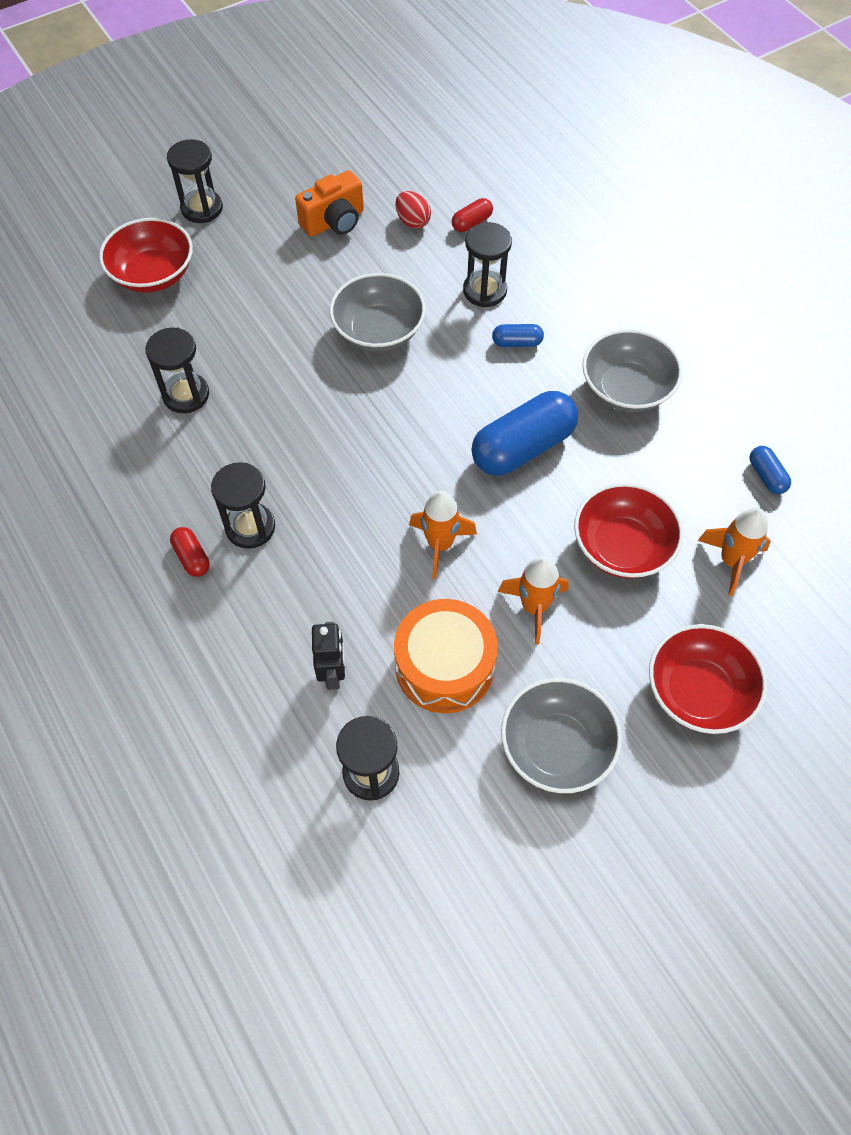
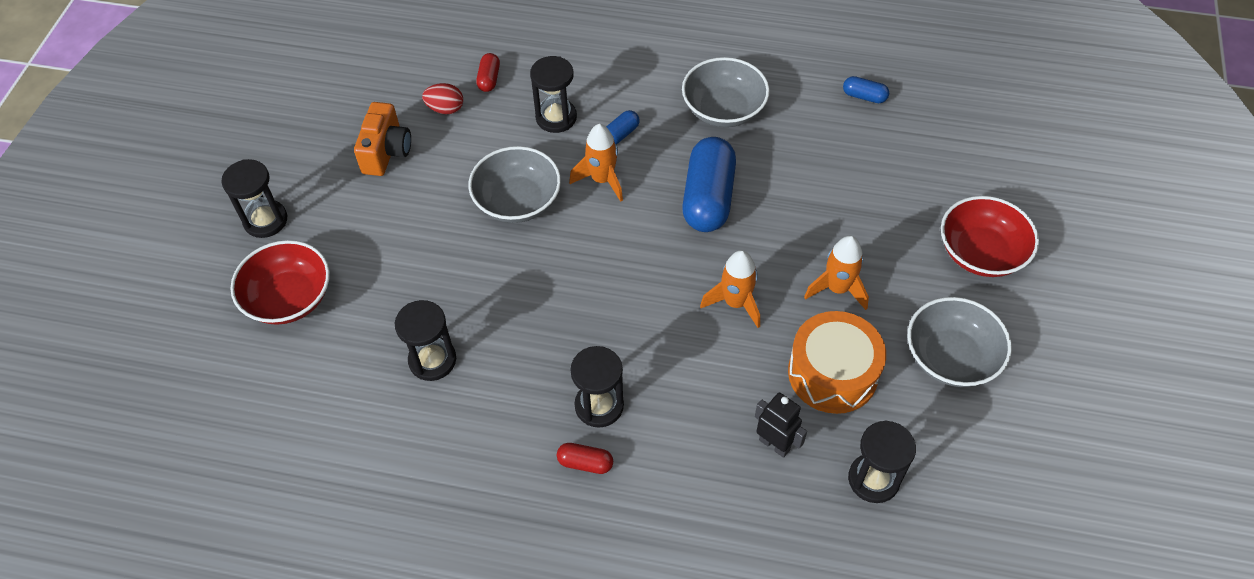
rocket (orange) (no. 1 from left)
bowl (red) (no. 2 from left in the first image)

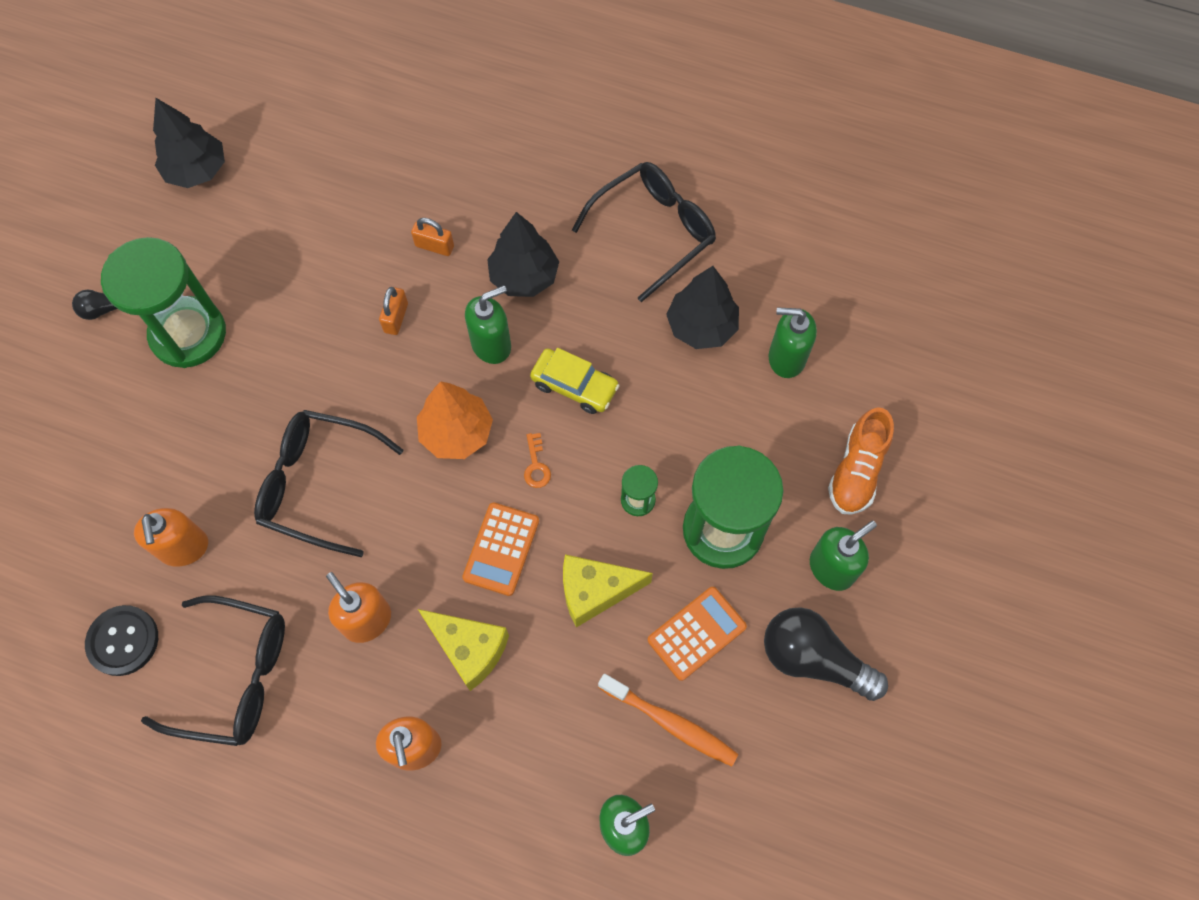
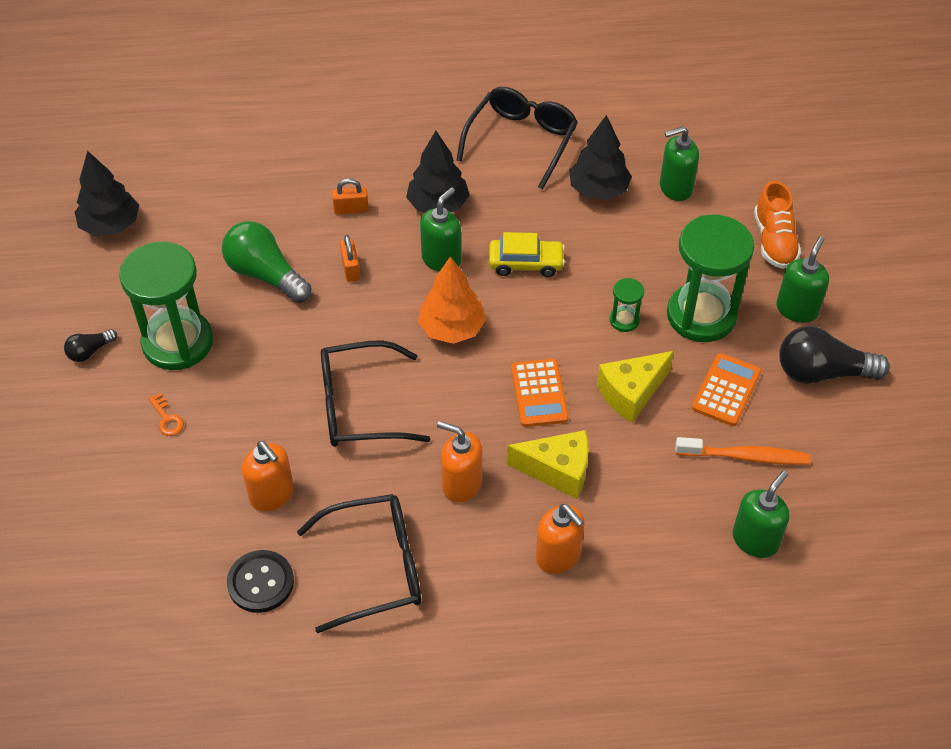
key (orange)
light bulb (green)

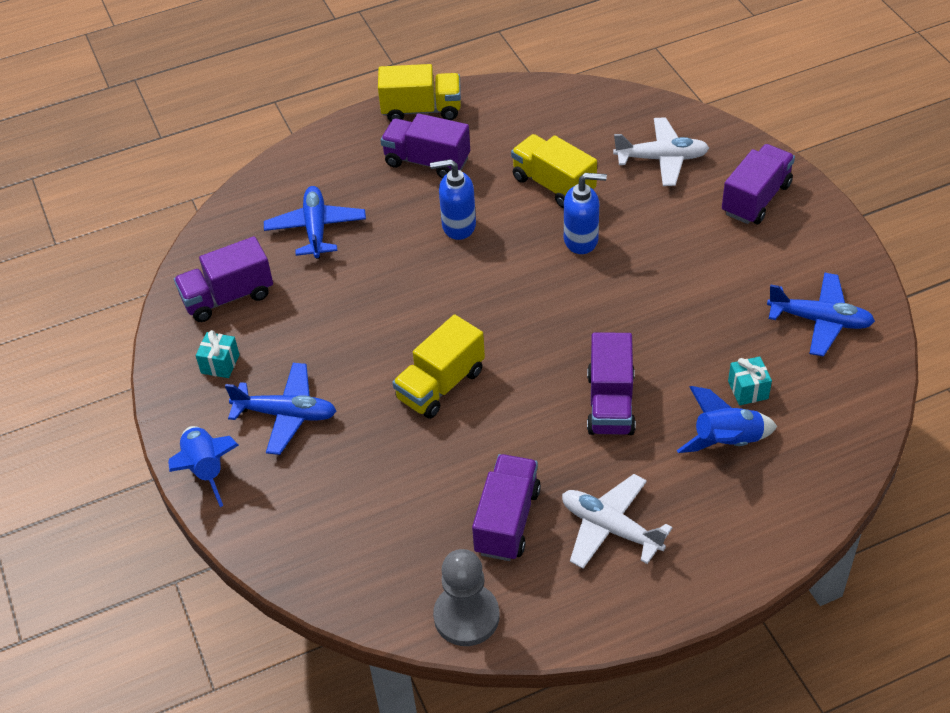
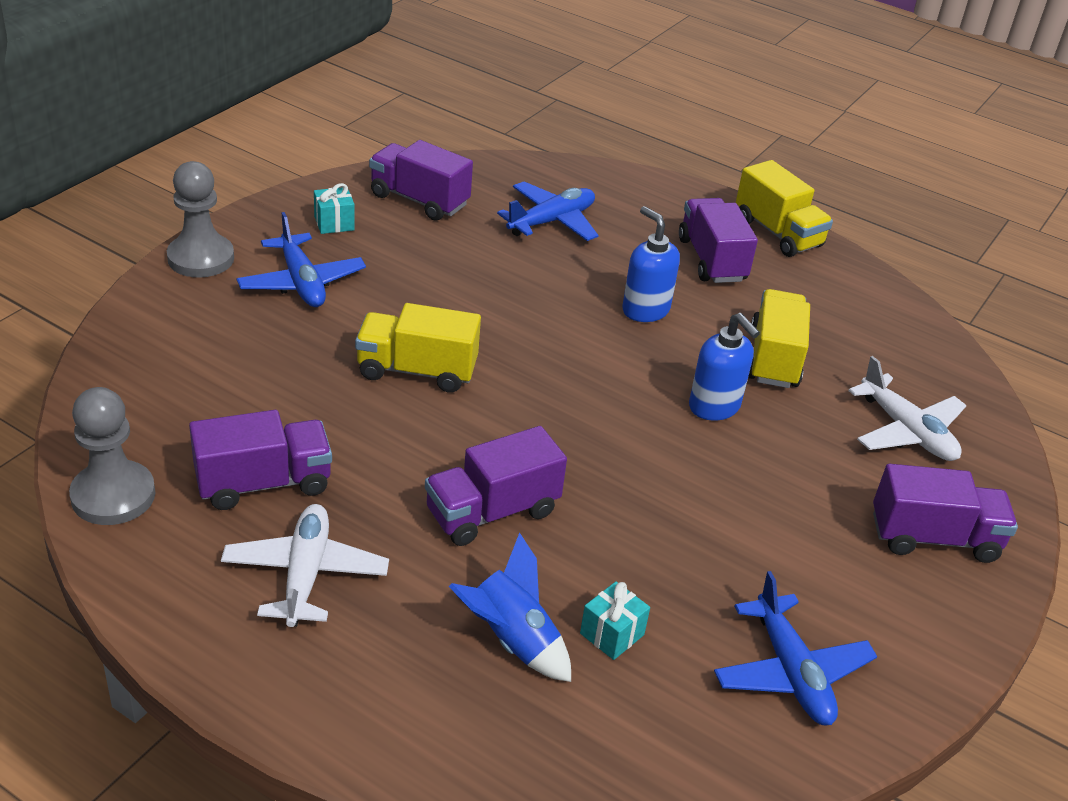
pawn (grey) (no. 2 from left)

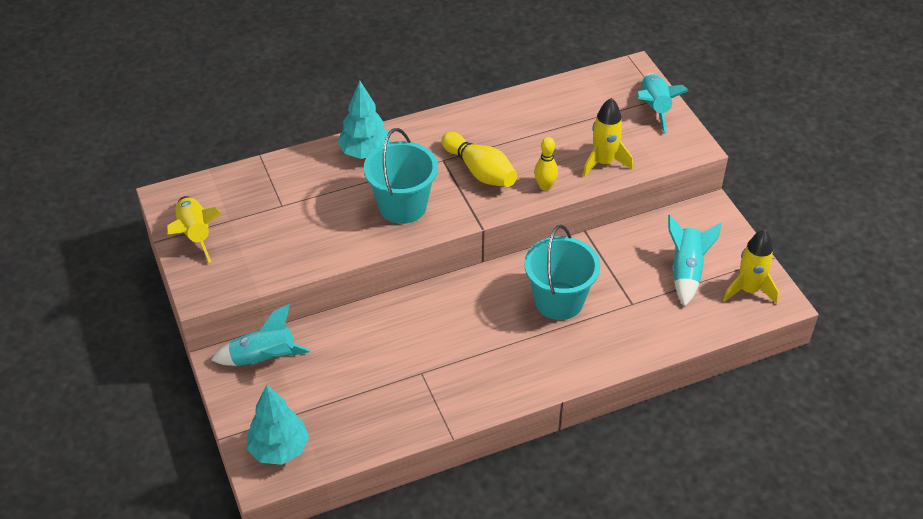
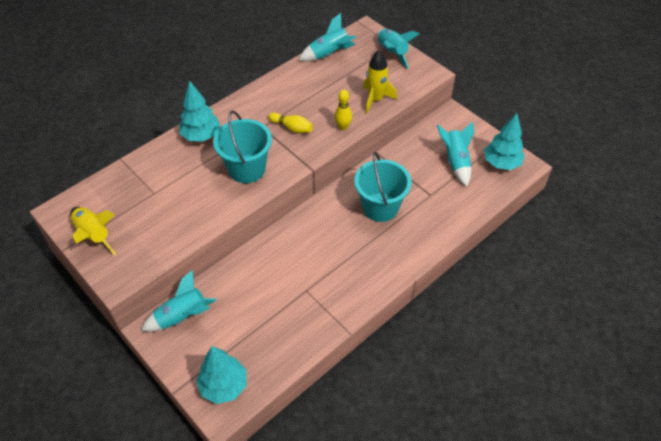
bowling pin (yellow) (no. 1 from left)
rocket (turquoise) (no. 2 from left)
tree (turquoise) (no. 3 from left)

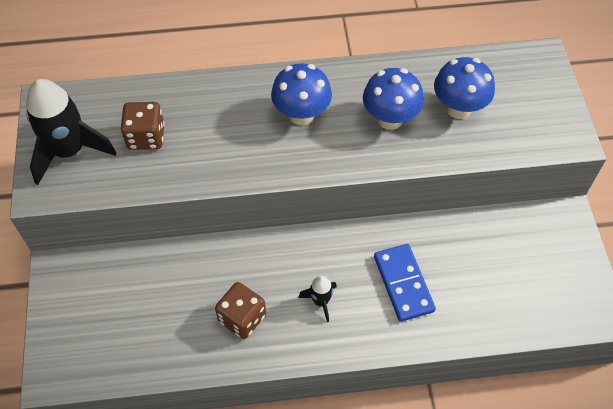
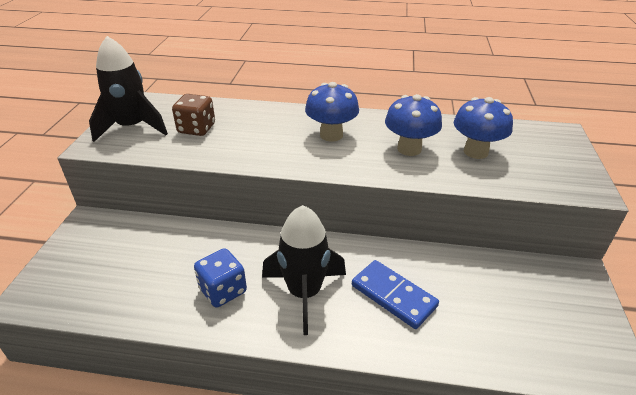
dice (blue)
rocket (black) (no. 2 from left)
domino (blue)

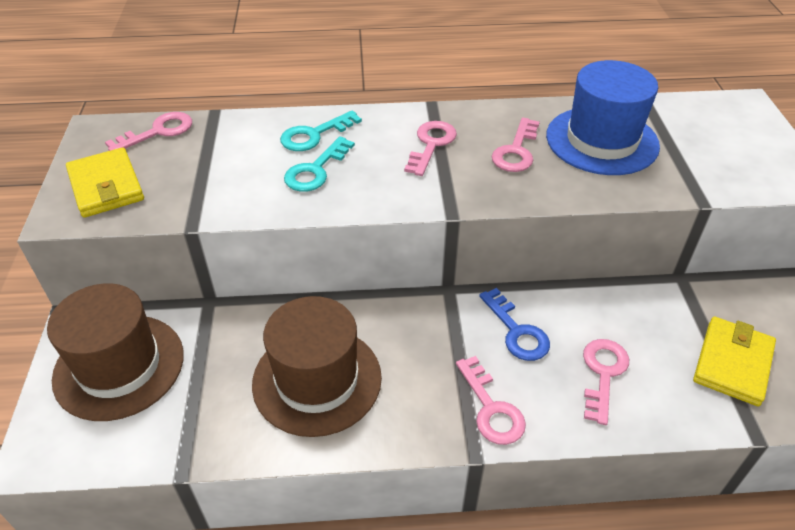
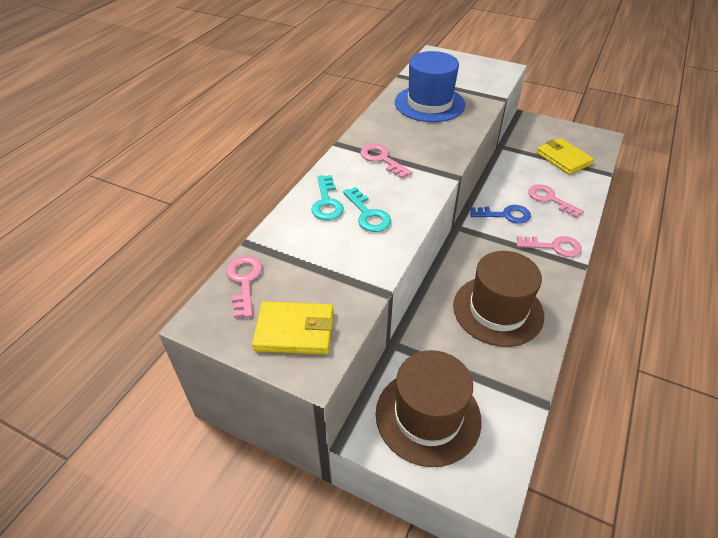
key (pink) (no. 4 from left in the first image)

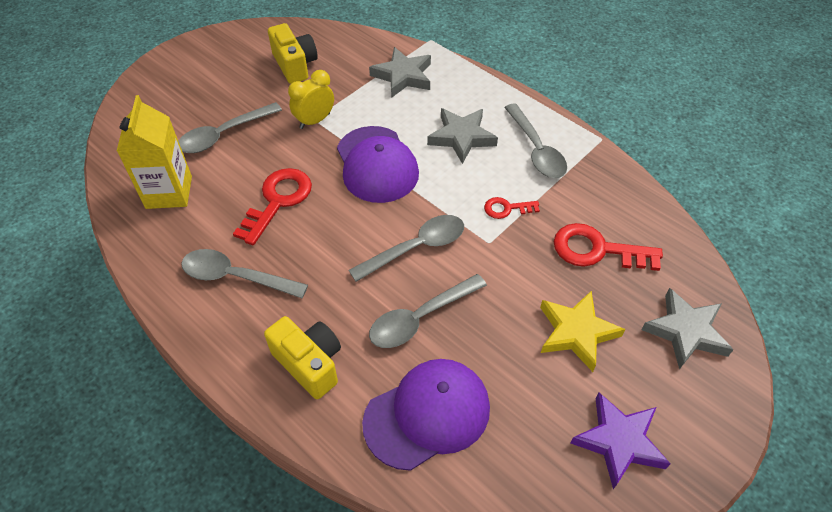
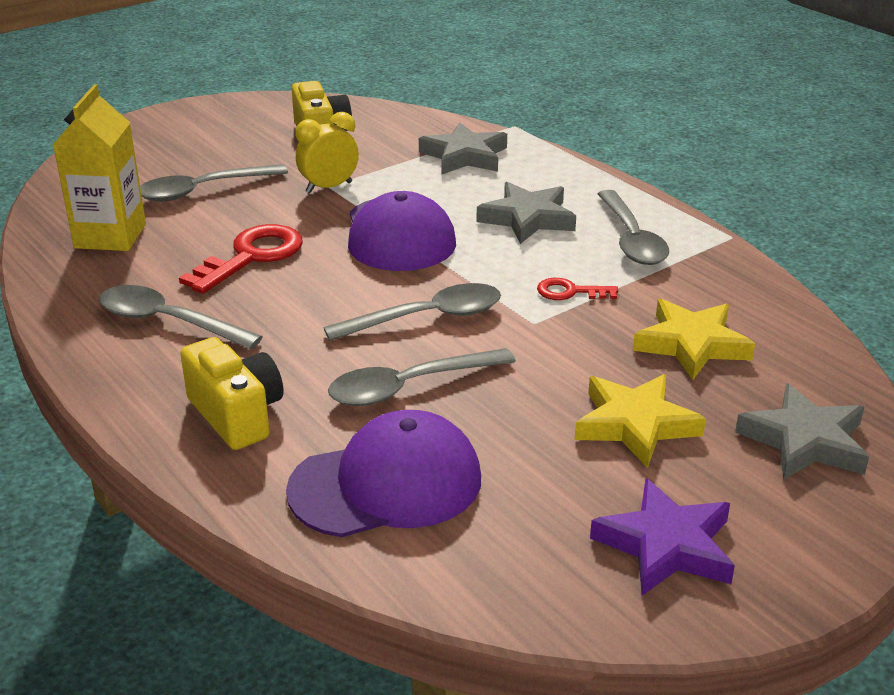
star (yellow) (no. 2 from left)

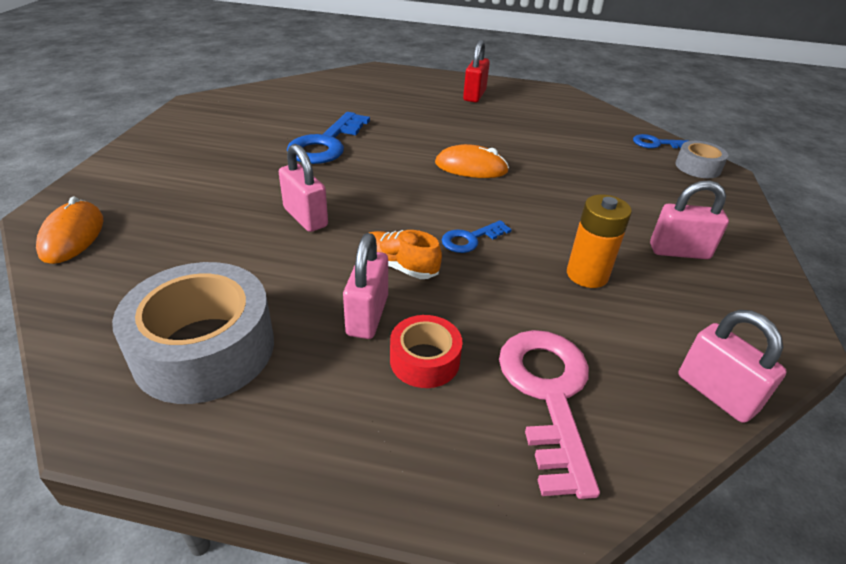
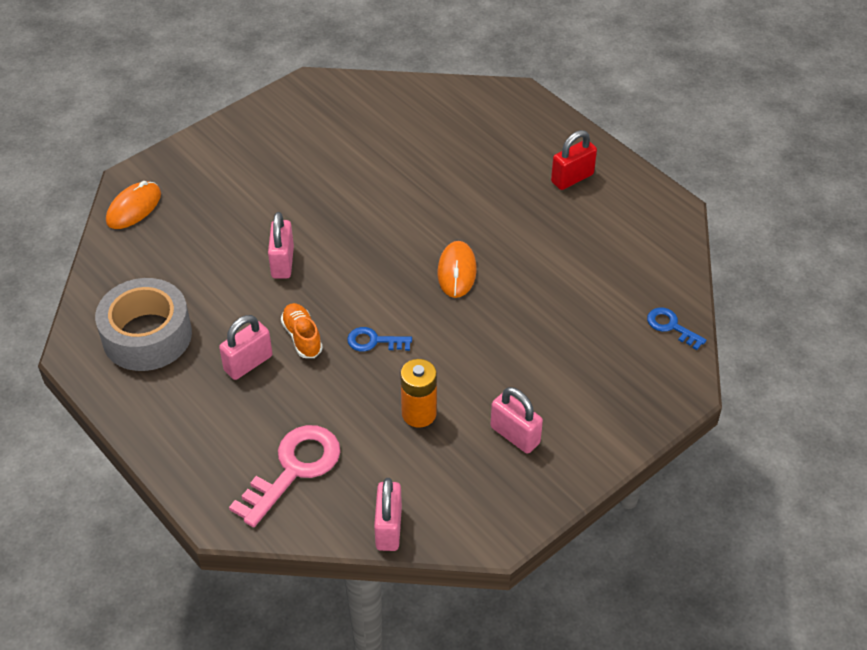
mouse (orange) (no. 2 from left)
key (blue) (no. 1 from left in the first image)
tape (red)
tape (grey) (no. 2 from left in the first image)

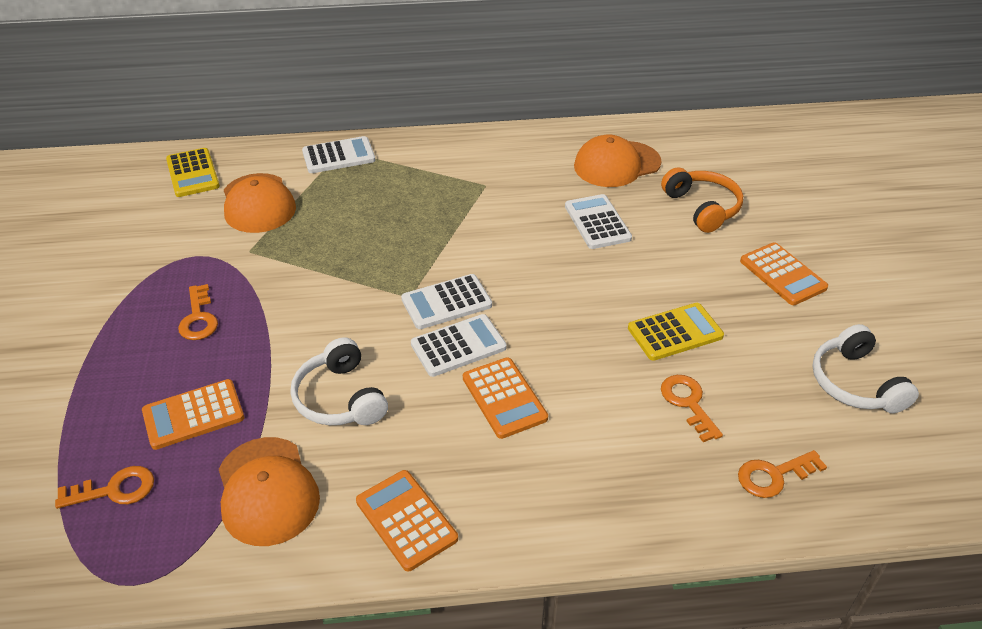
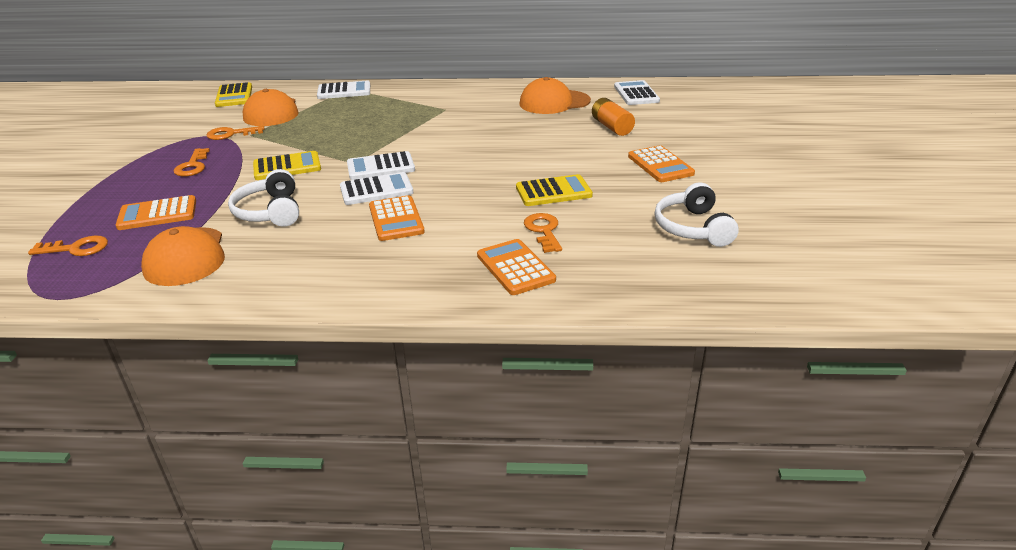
key (orange) (no. 3 from left)
calculator (yellow) (no. 2 from left)
calculator (orange) (no. 3 from left)
battery (orange)
calculator (white) (no. 4 from left)

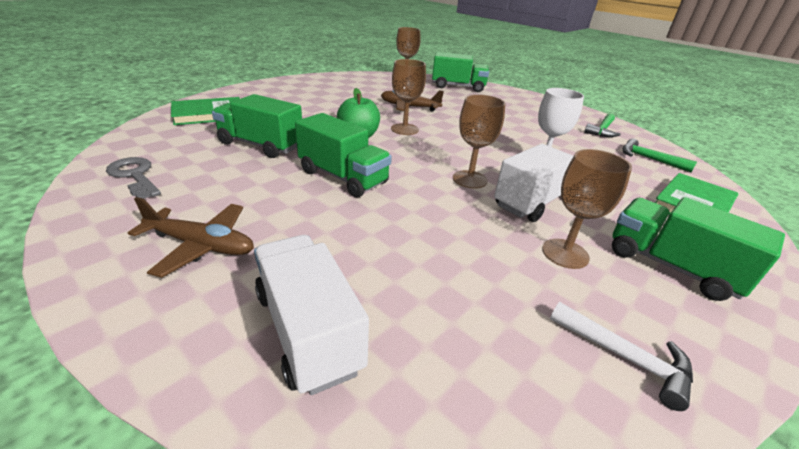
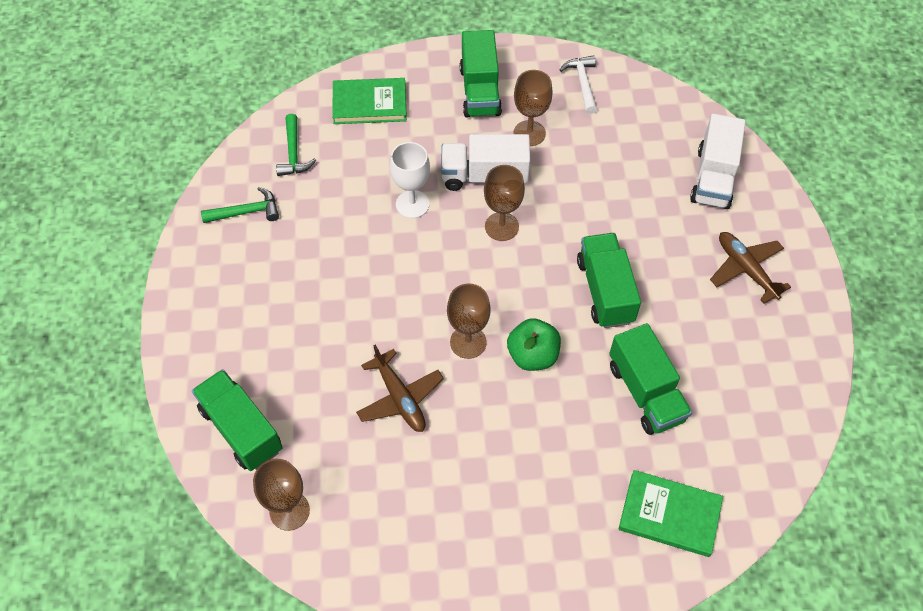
key (grey)

